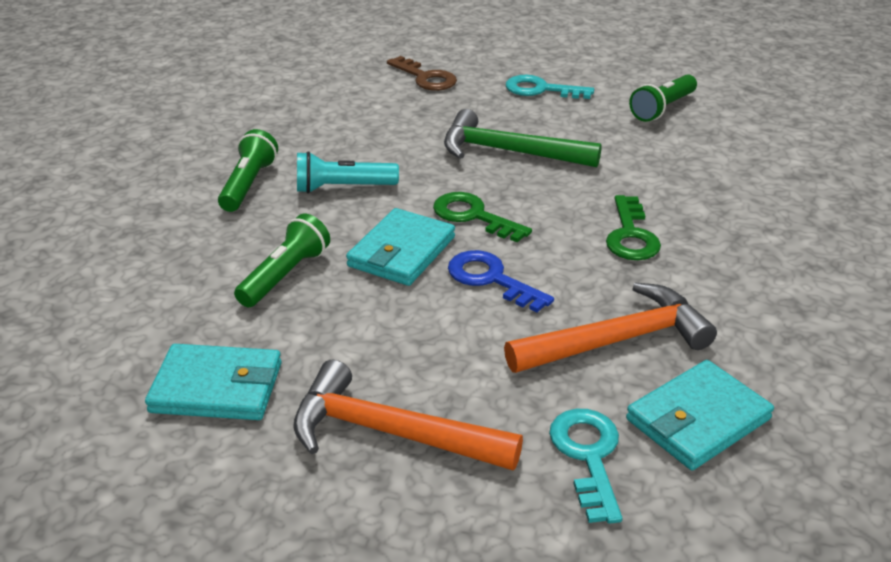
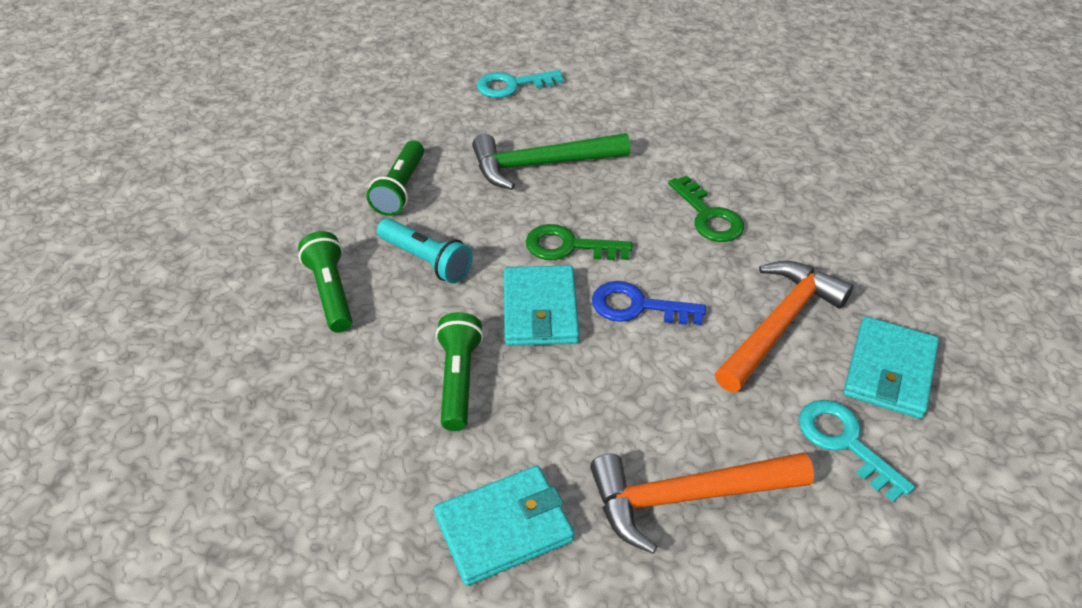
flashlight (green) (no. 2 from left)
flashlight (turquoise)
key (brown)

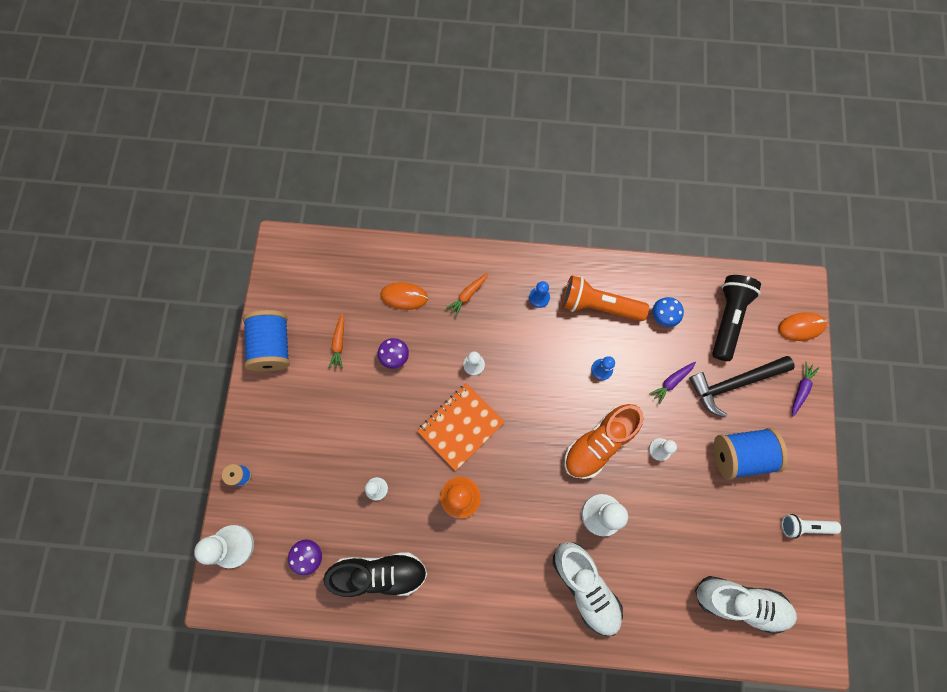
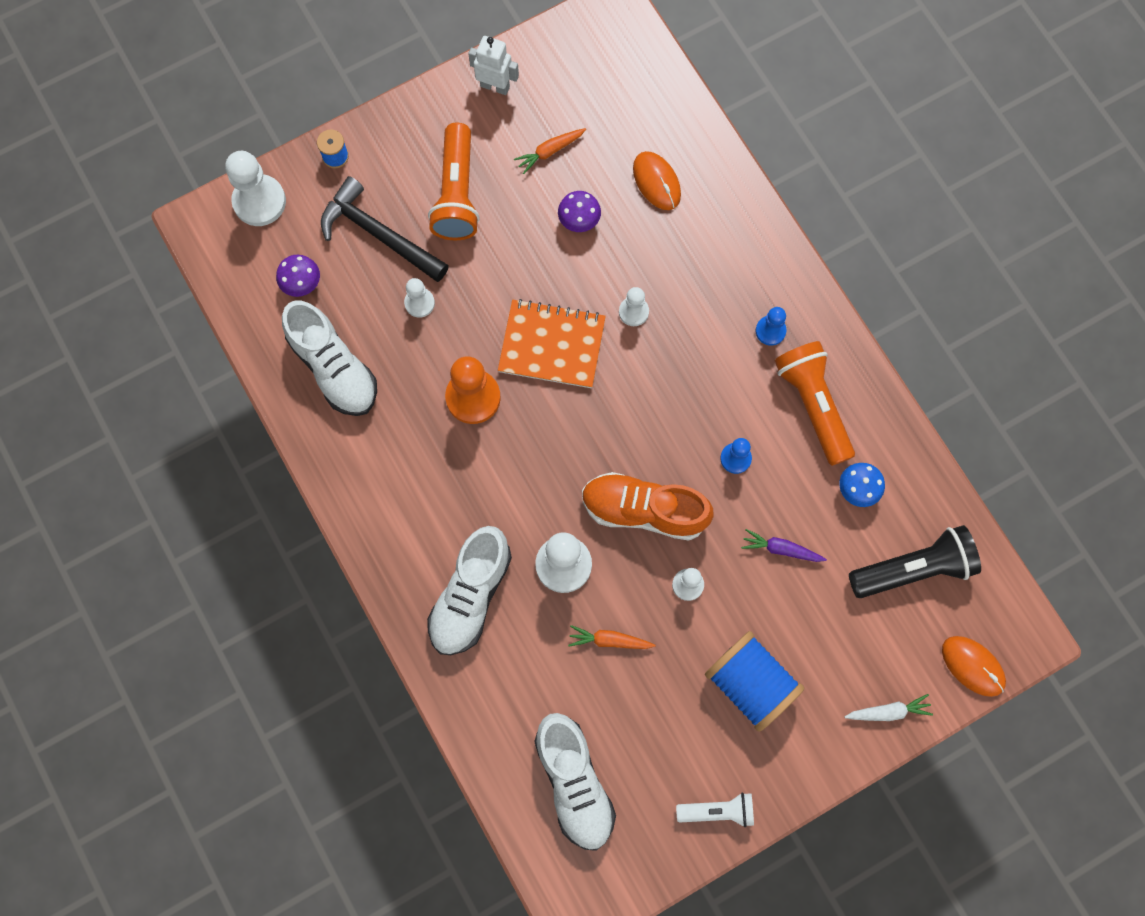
shoe (white) (no. 1 from left)
hammer (black)
flashlight (orange) (no. 1 from left)
robot (white)
carrot (orange) (no. 2 from left)
flashlight (white)
carrot (white)

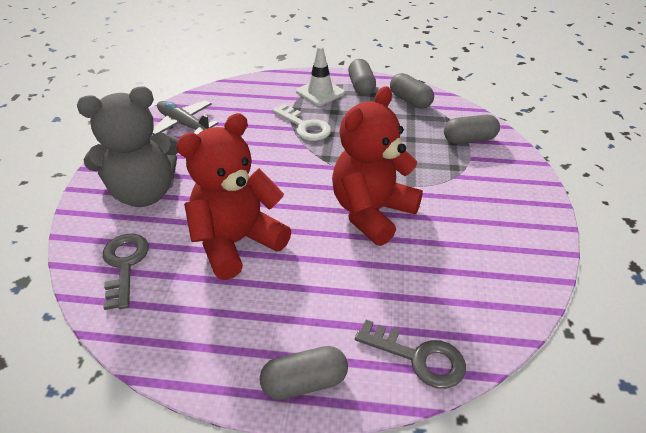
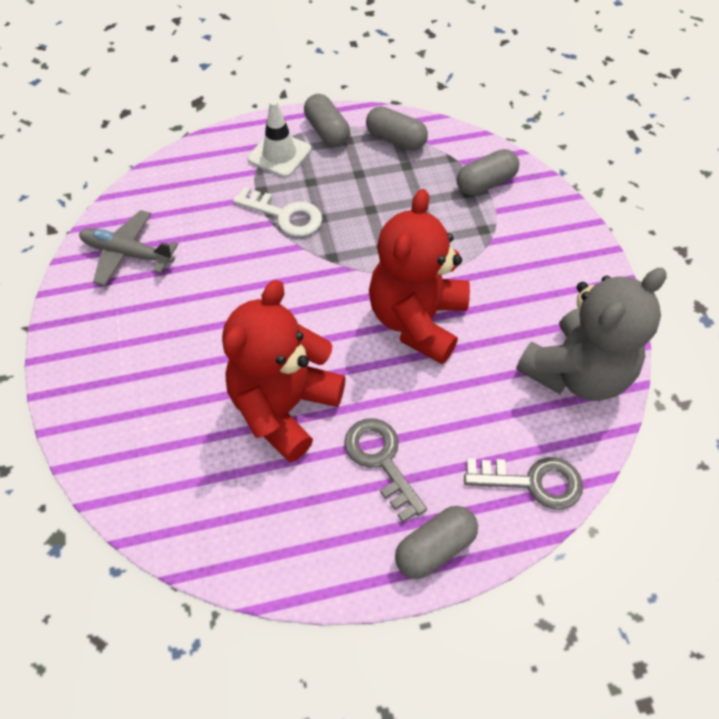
key (grey) (no. 1 from left)
teddy bear (grey)

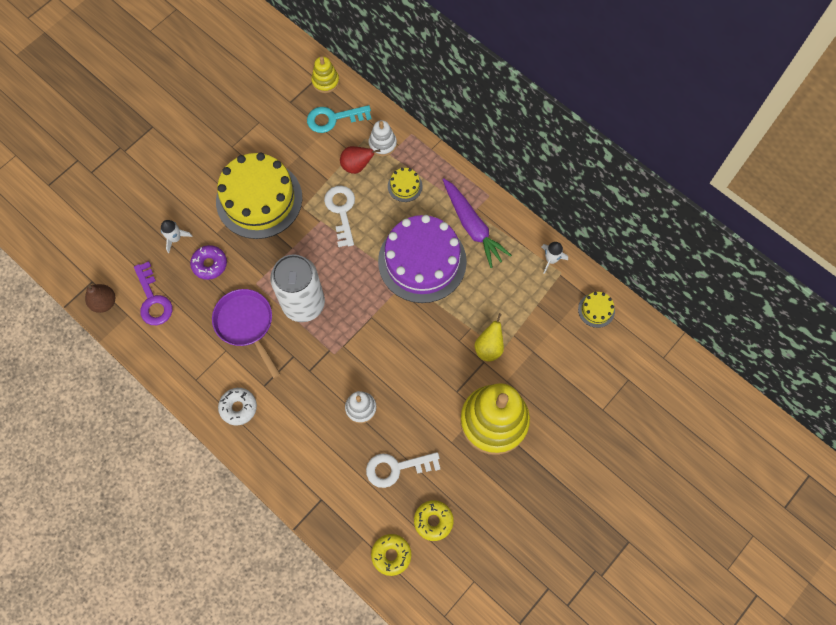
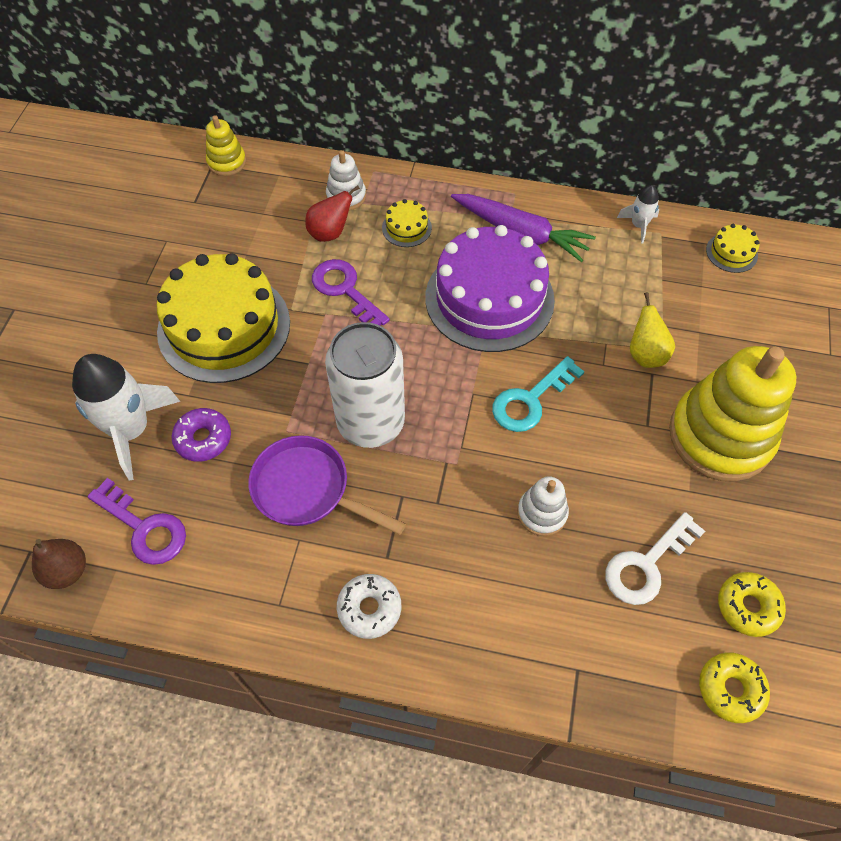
rocket (white) (no. 1 from left)
key (purple) (no. 2 from left)
key (turquoise)

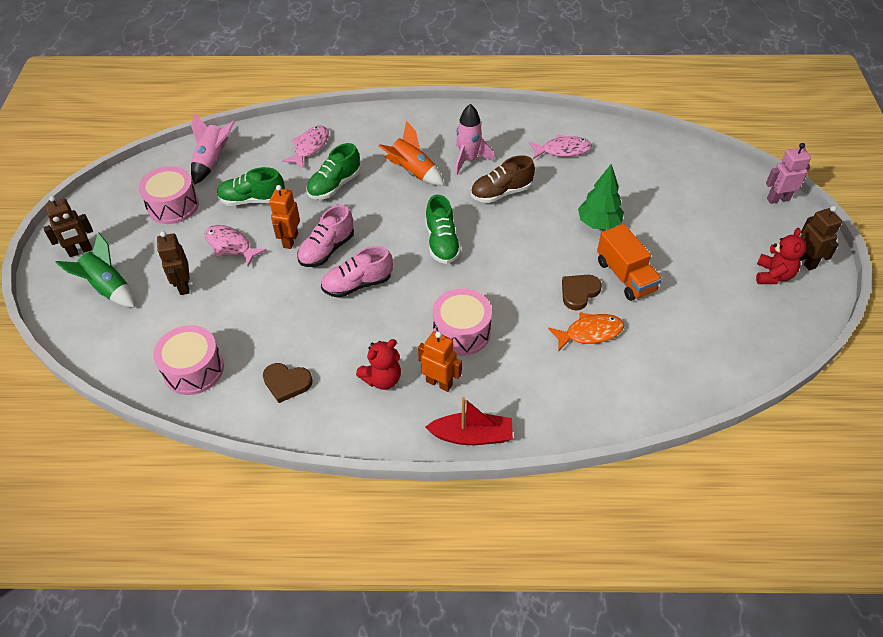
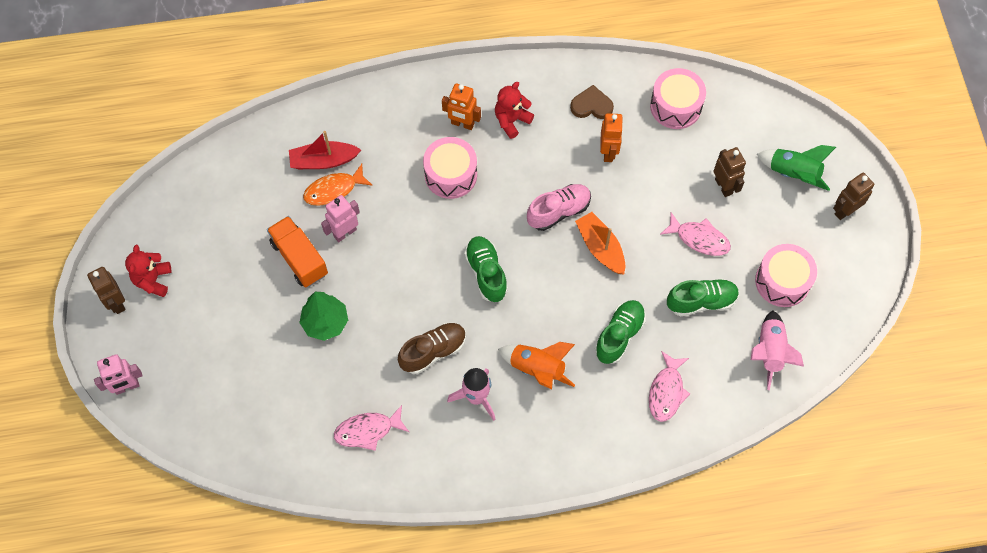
boat (red)
robot (pink) (no. 2 from left)
boat (orange)
robot (orange) (no. 2 from left)

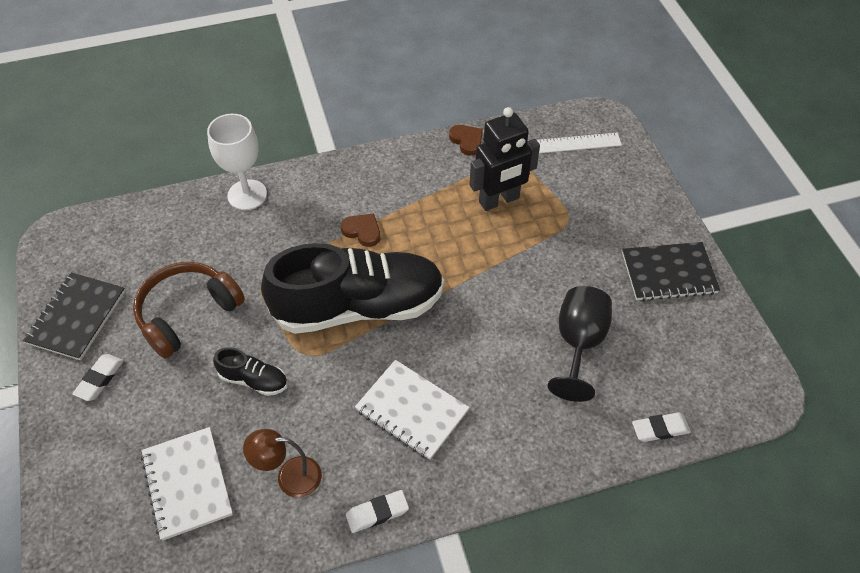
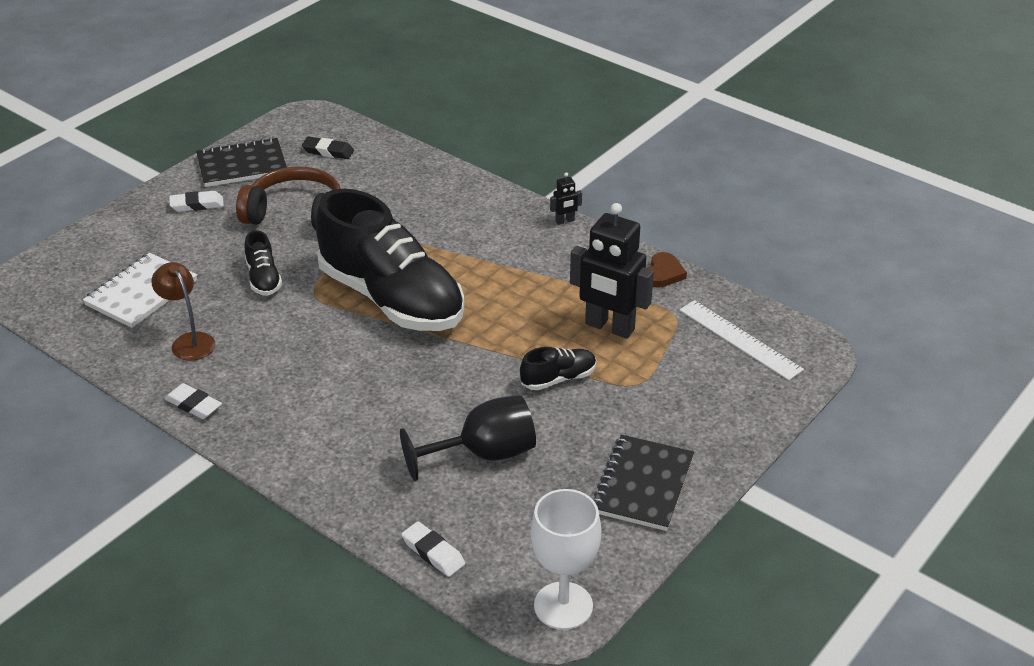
eraser (black)
shoe (black) (no. 3 from left)
goblet (white)
robot (black) (no. 1 from left)
notebook (black) (no. 2 from left)
heart (brown) (no. 1 from left in the first image)
notebook (white) (no. 2 from left in the first image)

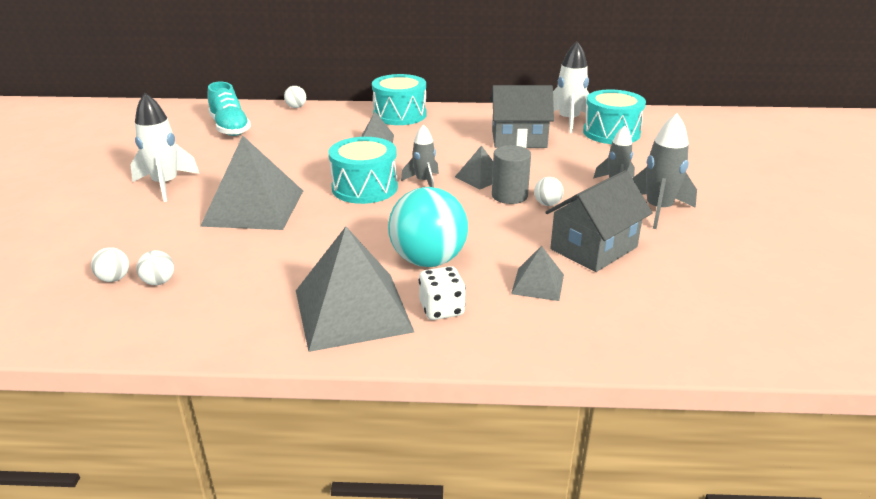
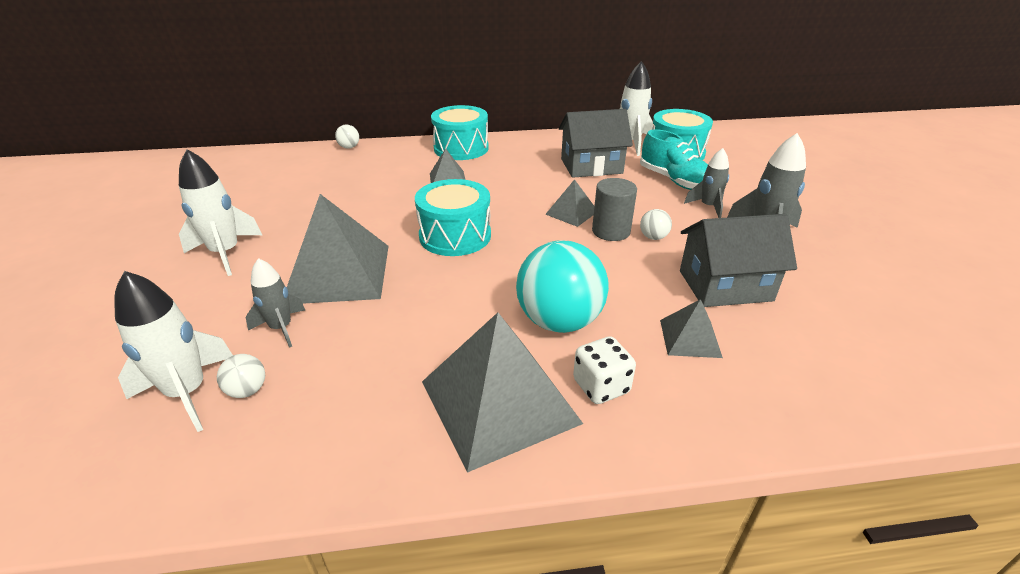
rocket (white) (no. 1 from left)
rocket (grey) (no. 1 from left)
shoe (turquoise)
house (grey) (no. 2 from left)

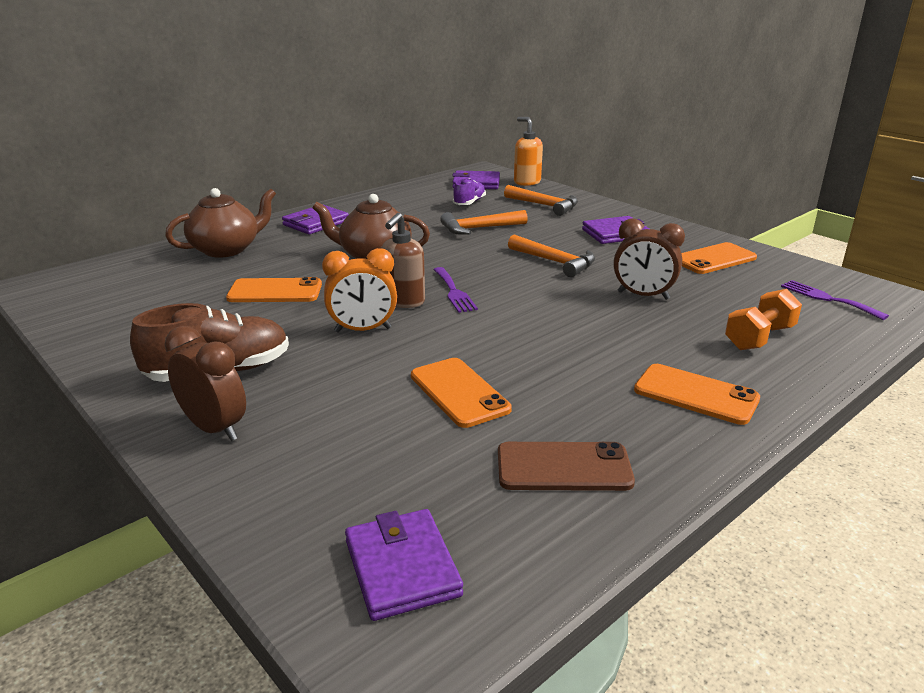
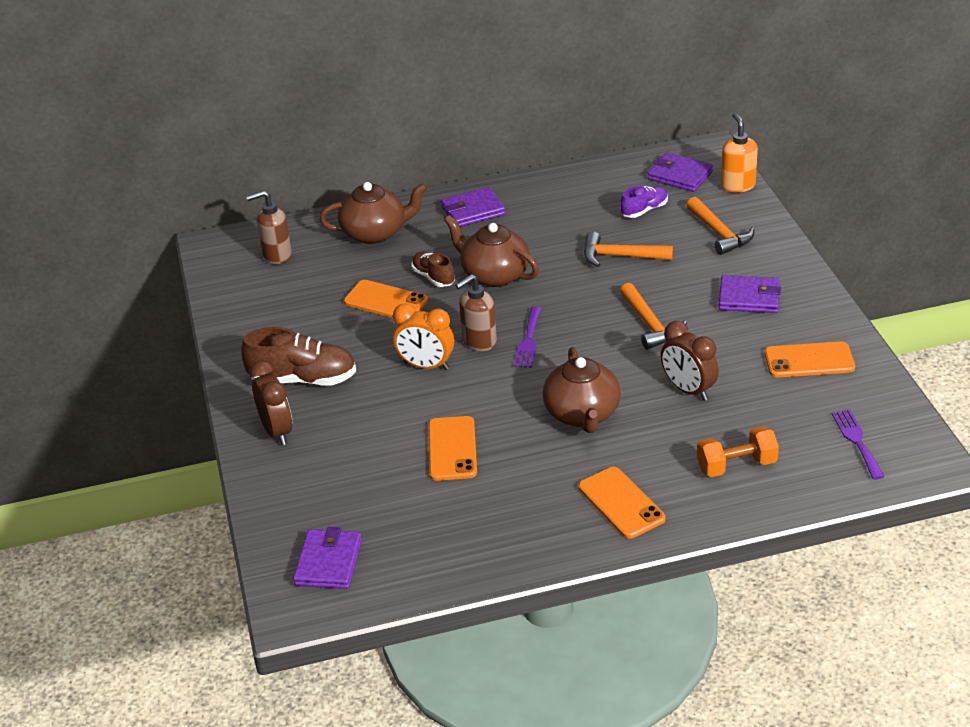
soap dispenser (brown) (no. 1 from left)
shoe (brown) (no. 2 from left)
teapot (brown) (no. 3 from left)
phone (brown)

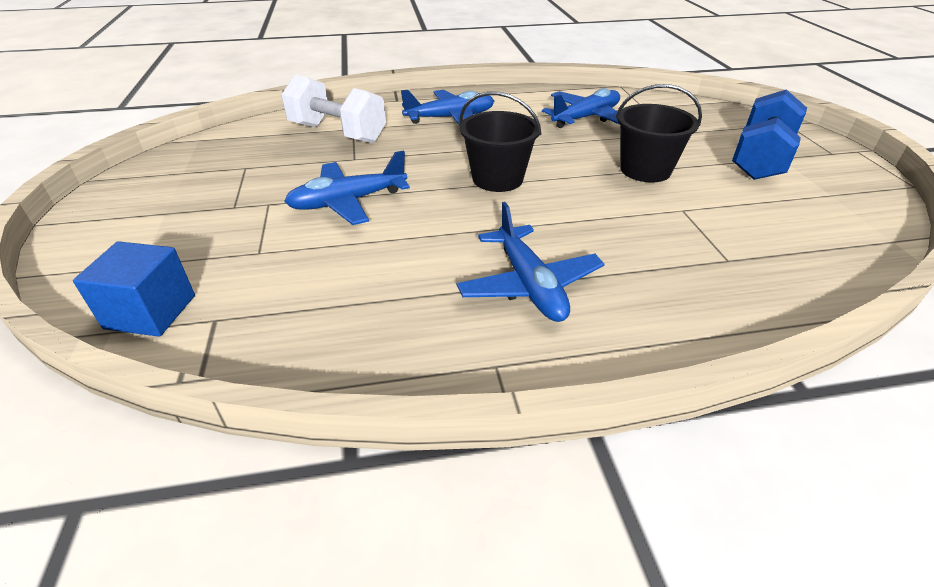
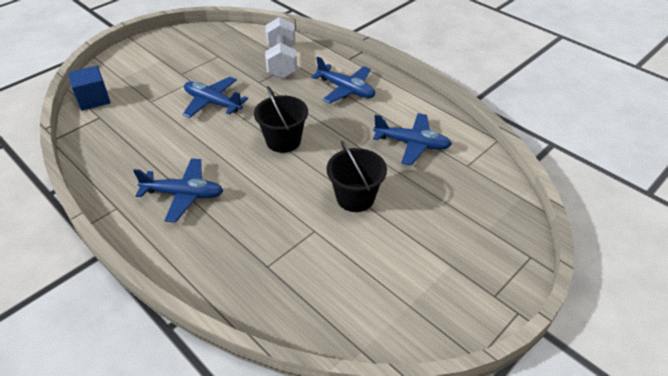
plane (blue) (no. 1 from left)
dumbbell (blue)

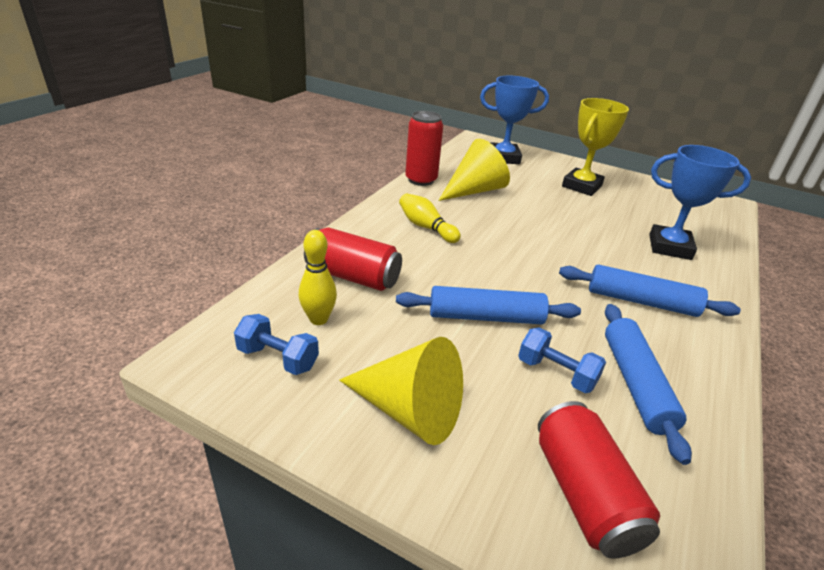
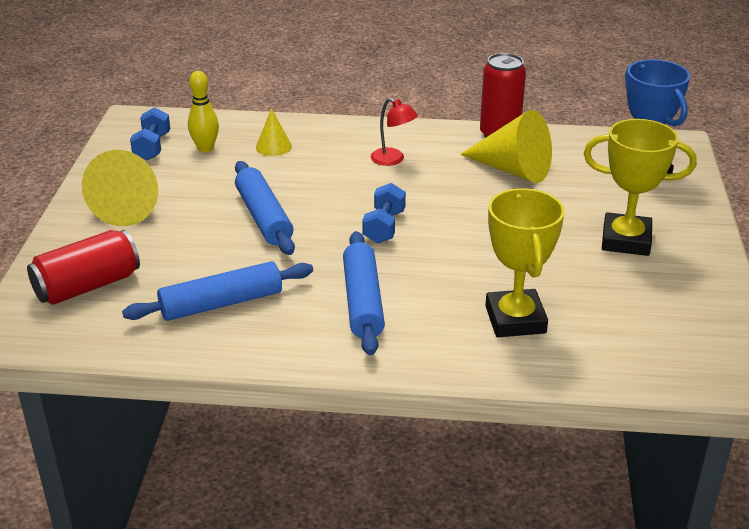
cone (yellow) (no. 2 from left)
dumbbell (blue) (no. 2 from left)
lamp (red)
trophy (yellow) (no. 1 from left)

